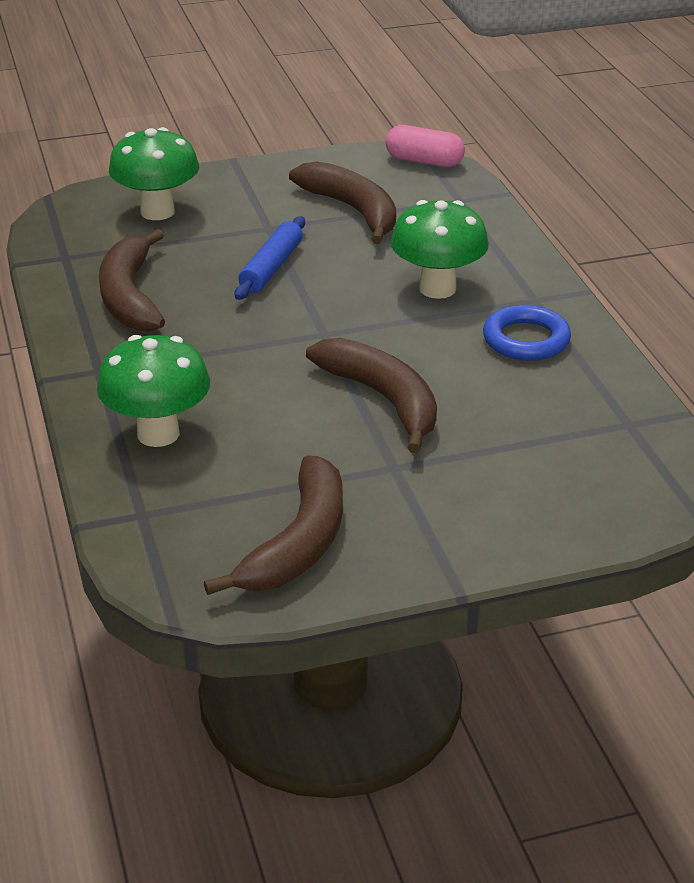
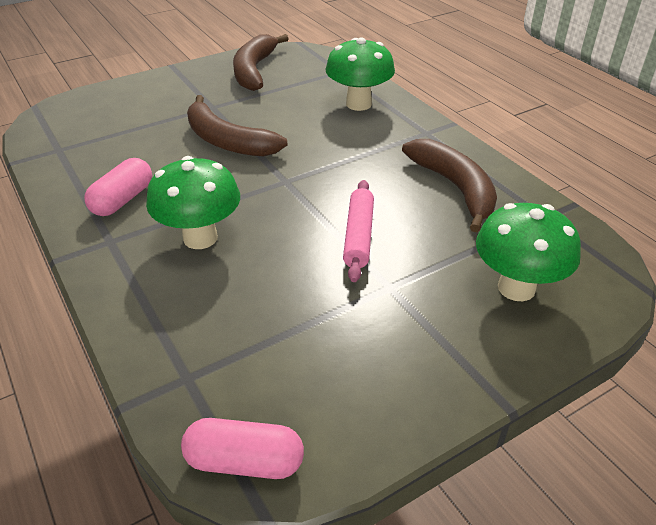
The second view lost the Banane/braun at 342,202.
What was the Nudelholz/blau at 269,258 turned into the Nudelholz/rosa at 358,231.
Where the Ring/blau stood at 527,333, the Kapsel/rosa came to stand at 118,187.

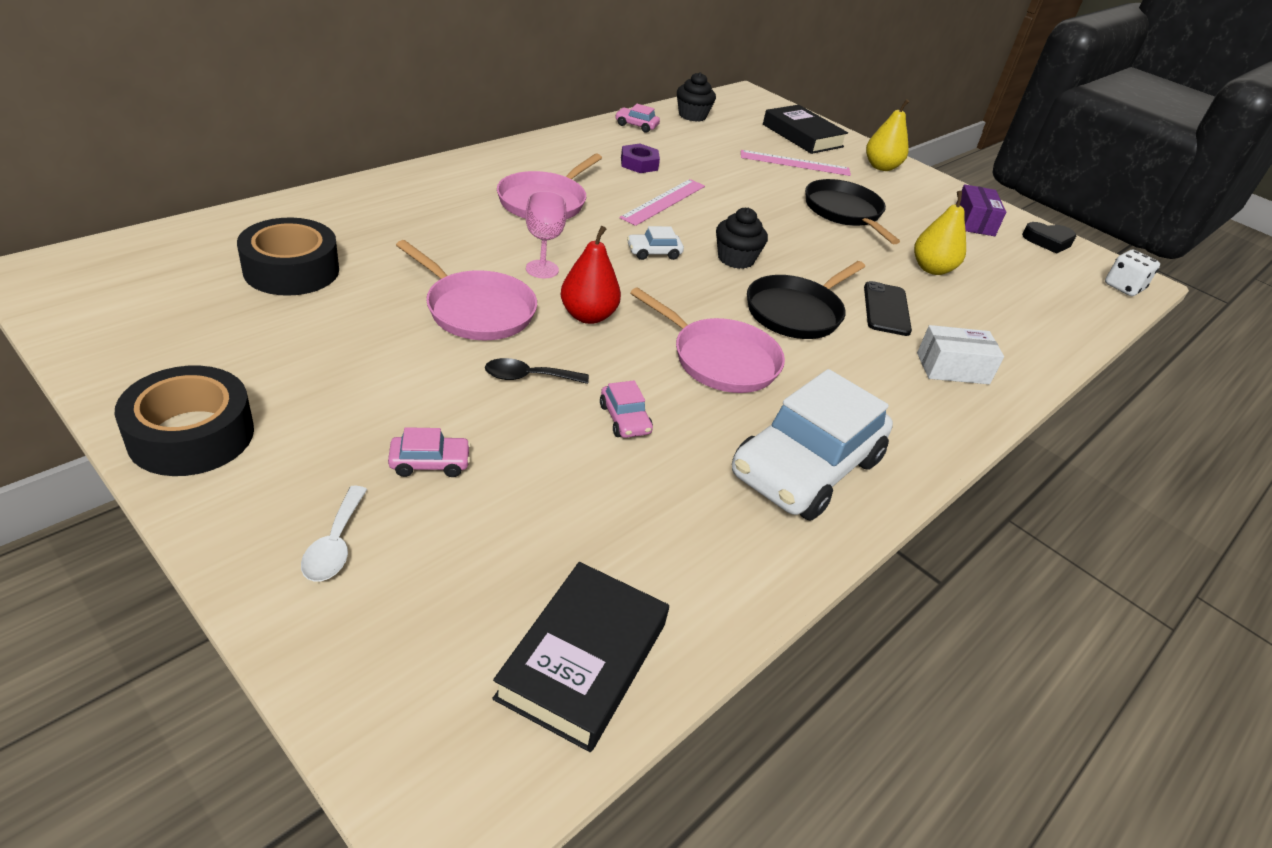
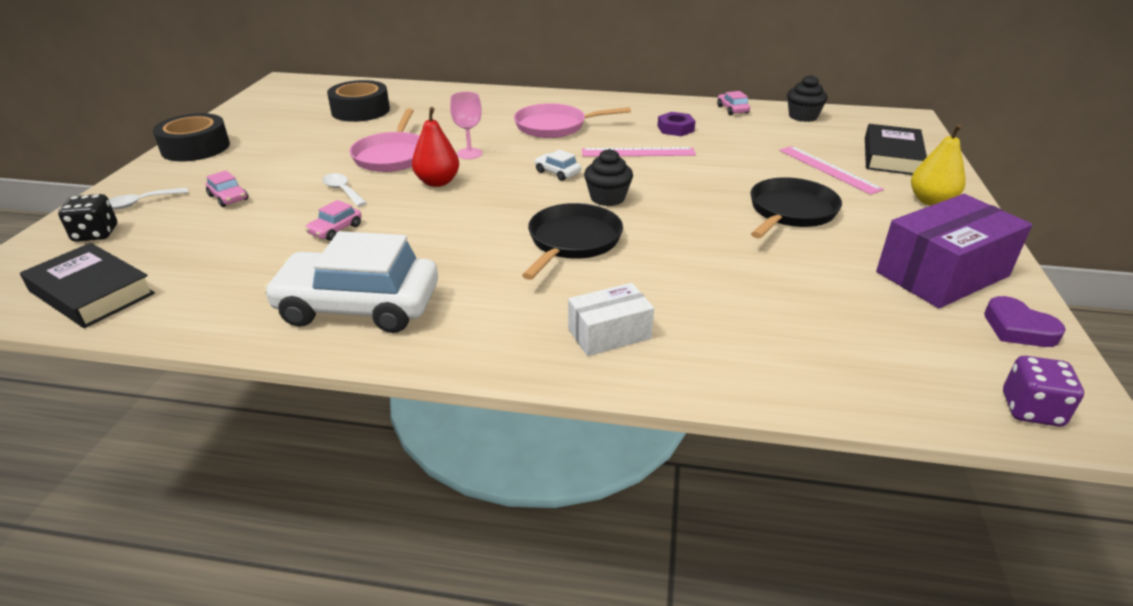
The size of the Schachtel/lila at 981,210 changed by a factor of 1.75.
The second view lost the Birne/gelb at 940,233.
What was the Herz/schwarz at 1049,238 turned into the Herz/lila at 1025,321.
What was the Spielwürfel/weiß at 1132,272 turned into the Spielwürfel/lila at 1043,391.
The Pfanne/schwarz at 806,300 ended up facing another way, 105 degrees clockwise from before.
The second view lost the Handy/schwarz at 888,308.
The second view lost the Pfanne/rosa at 707,340.
The Schachtel/weiß at 960,354 ended up facing another way, 75 degrees counterclockwise from before.
What was the Löffel/schwarz at 537,371 turned into the Löffel/weiß at 344,190.
The Buch/schwarz at 580,657 ended up facing another way, 45 degrees clockwise from before.
The second view gained the Spielwürfel/schwarz at 87,218.

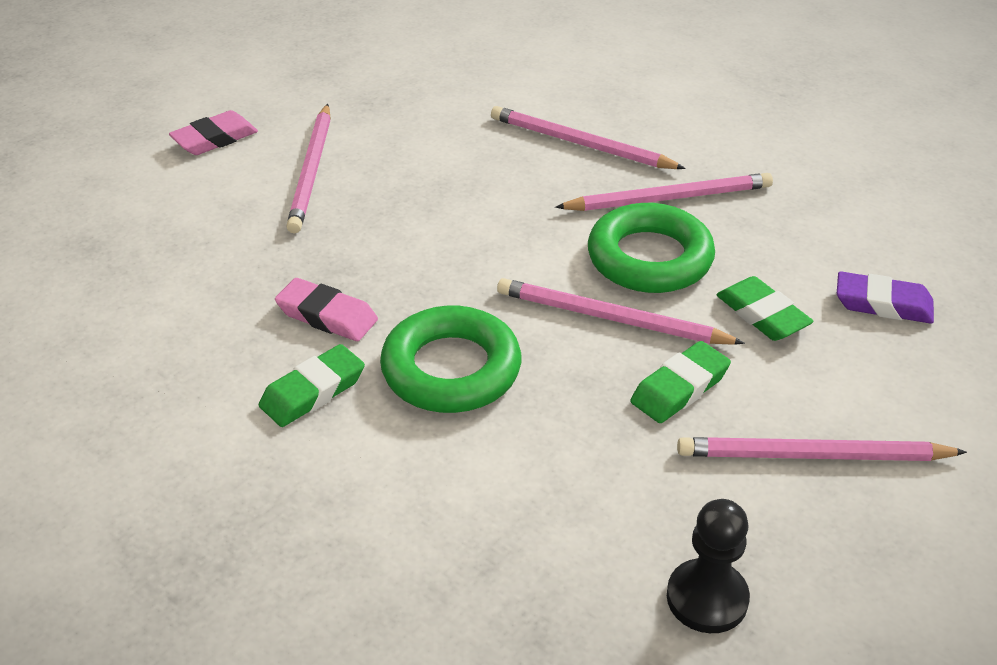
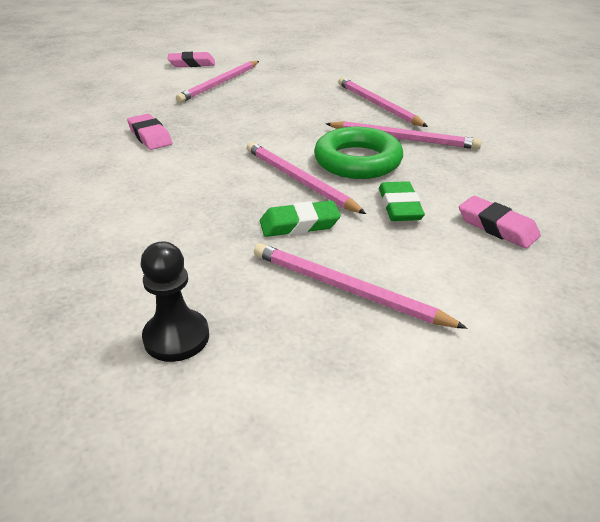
What was the Radiergummi/lila at 885,297 turned into the Radiergummi/rosa at 500,222.
The second view lost the Ring/grün at 450,359.
The second view lost the Radiergummi/grün at 312,385.

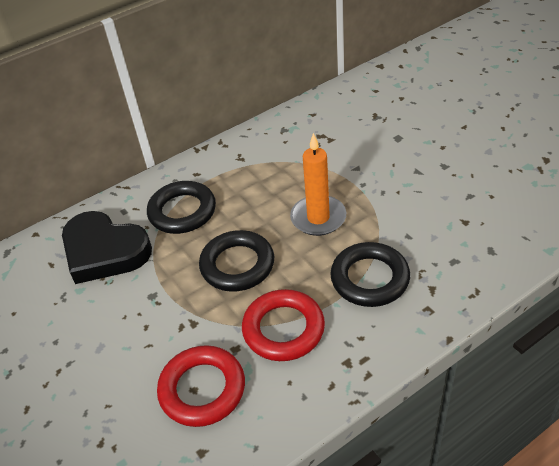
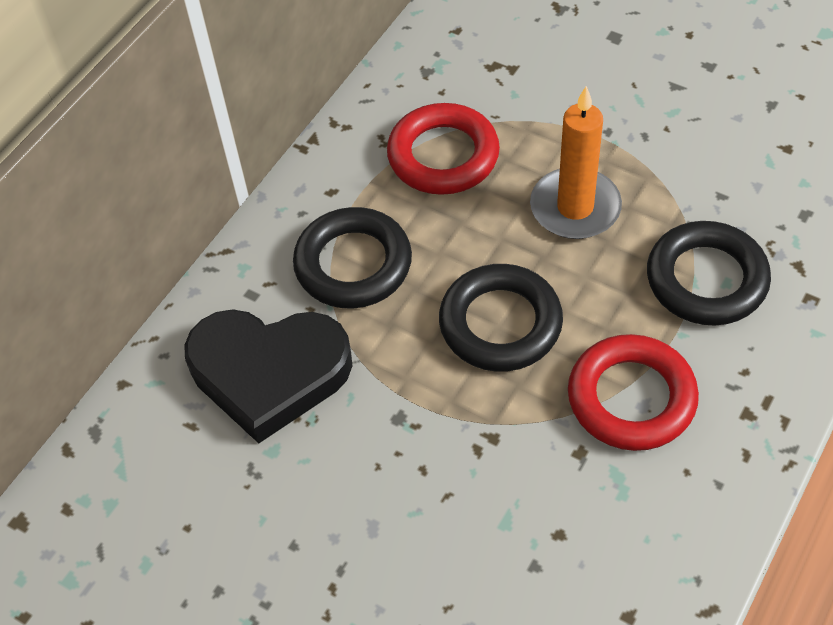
The Ring/rot ended up elsewhere, having gone from 201,386 to 443,149.

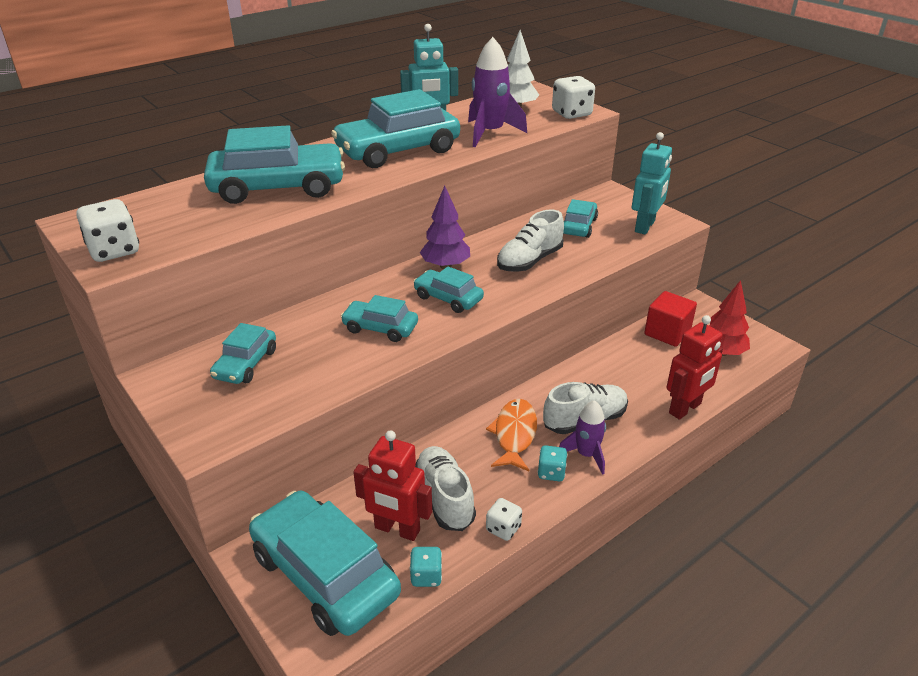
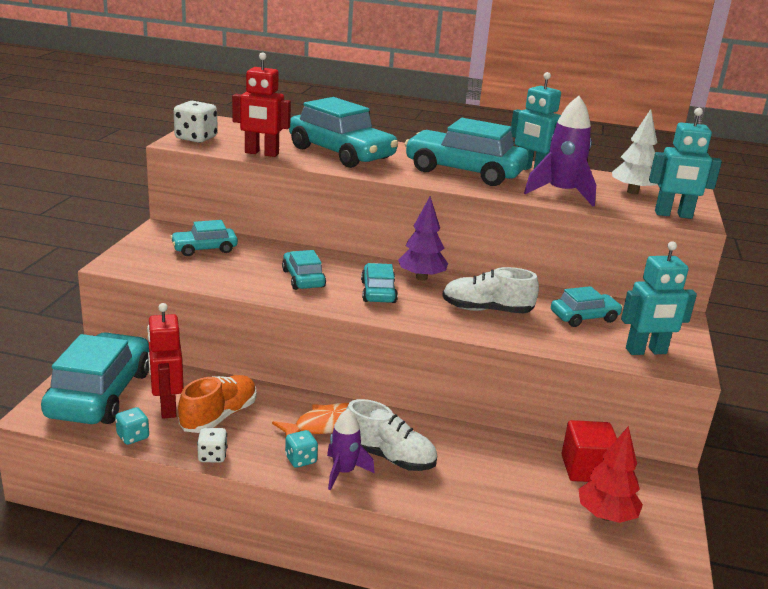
Where the Spielwürfel/weiß stood at 573,97, the Roboter/türkis came to stand at 685,163.
The Roboter/rot ended up elsewhere, having gone from 694,367 to 261,104.
What was the Schuh/weiß at 445,488 turned into the Schuh/orange at 217,404.

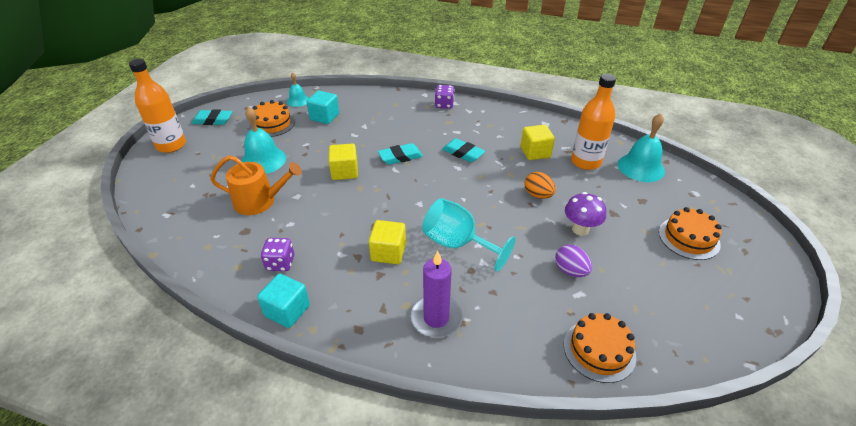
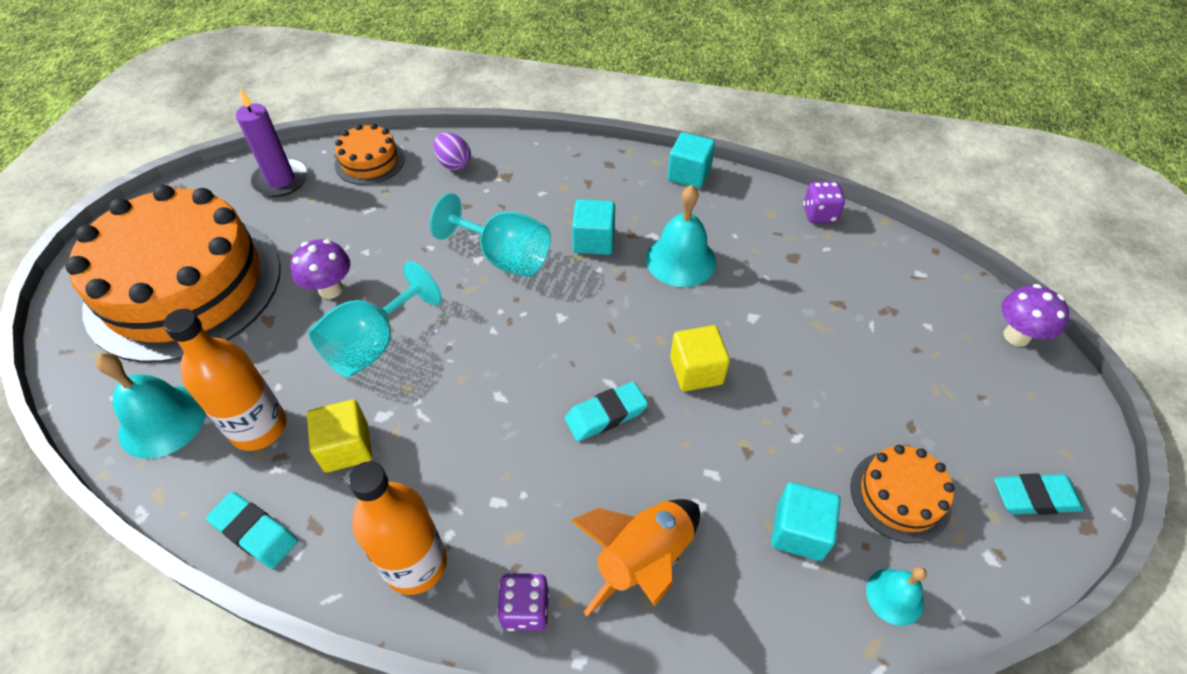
The Flasche/orange ended up elsewhere, having gone from 157,106 to 397,528.
The Glocke/türkis ended up elsewhere, having gone from 263,140 to 681,236.
The Radiergummi/türkis ended up elsewhere, having gone from 463,150 to 252,530.
The second view lost the Gießkanne/orange at 256,185.
Where the Ei/orange stood at 540,185, the Kelch/türkis came to stand at 375,319.
The size of the Kuchen/orange at 690,233 changed by a factor of 2.33.
What was the Kubus/gelb at 387,242 turned into the Kubus/türkis at 593,227.
The Spielwürfel/lila ended up elsewhere, having gone from 277,254 to 824,202.
The Ei/lila ended up elsewhere, having gone from 573,260 to 452,151.
The Kerze/lila ended up elsewhere, having gone from 436,294 to 272,143.
The second view gained the Pilz/lila at 1035,315.
The second view gained the Rakete/orange at 635,557.

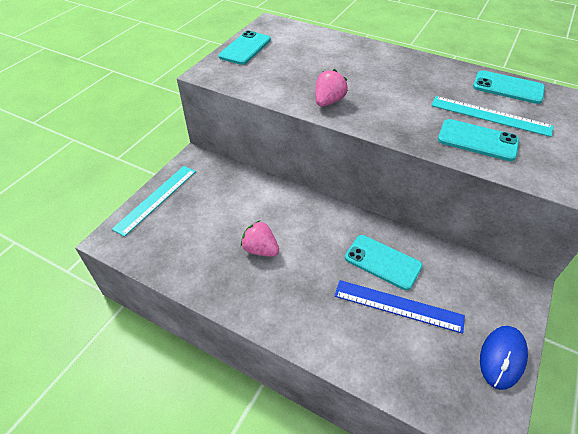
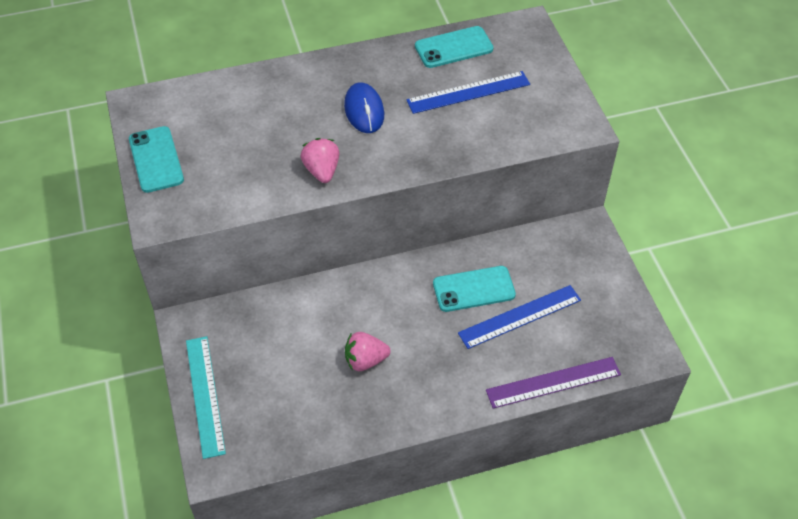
What was the Lineal/türkis at 492,116 turned into the Lineal/blau at 468,92.
The second view lost the Handy/türkis at 478,140.
The Computermaus/blau ended up elsewhere, having gone from 504,358 to 364,107.
The second view gained the Lineal/lila at 553,383.

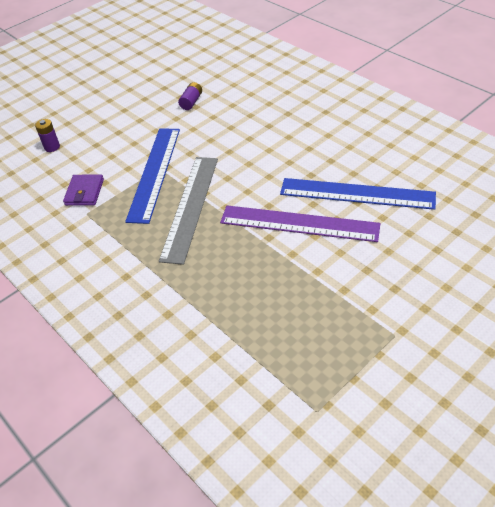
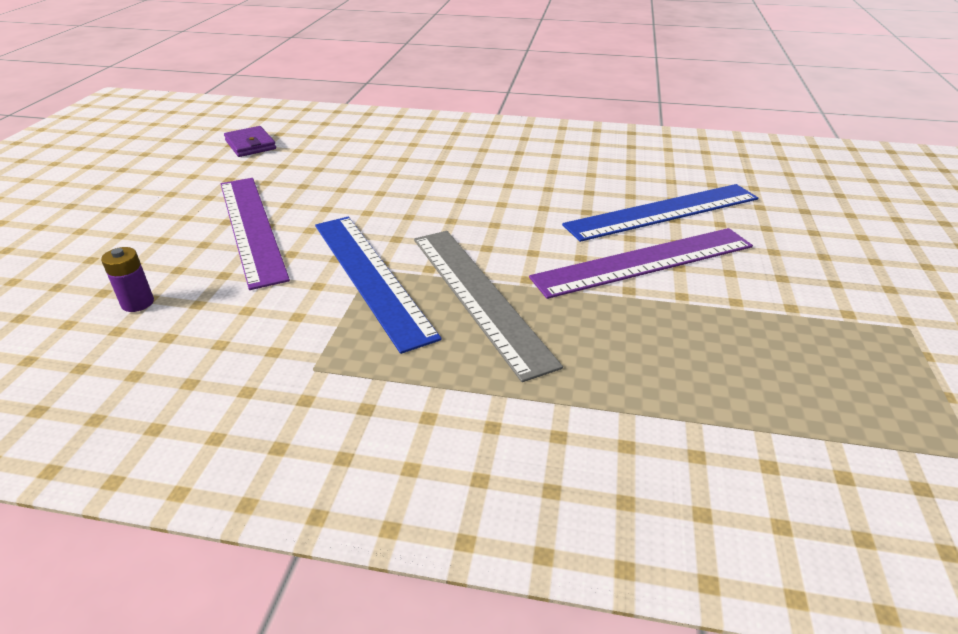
The second view lost the Batterie/lila at 190,96.
The Geldbörse/lila ended up elsewhere, having gone from 83,190 to 250,141.
The second view gained the Lineal/lila at 255,234.

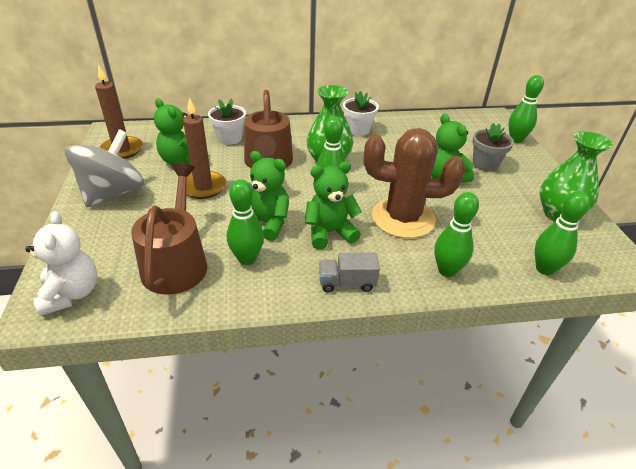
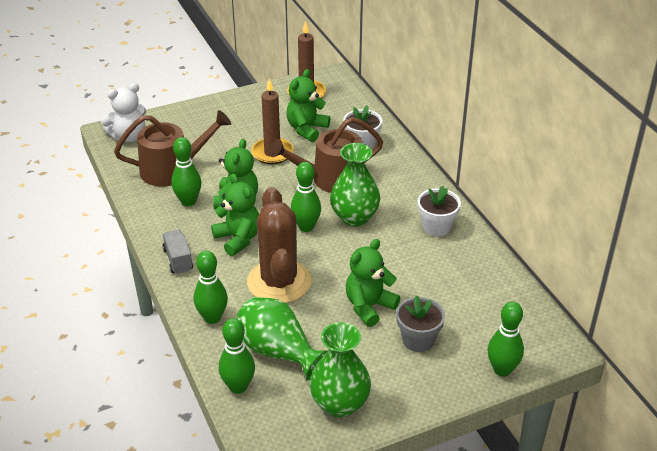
The second view lost the Kreisel/grau at 104,168.
The second view gained the Vase/grün at 282,339.

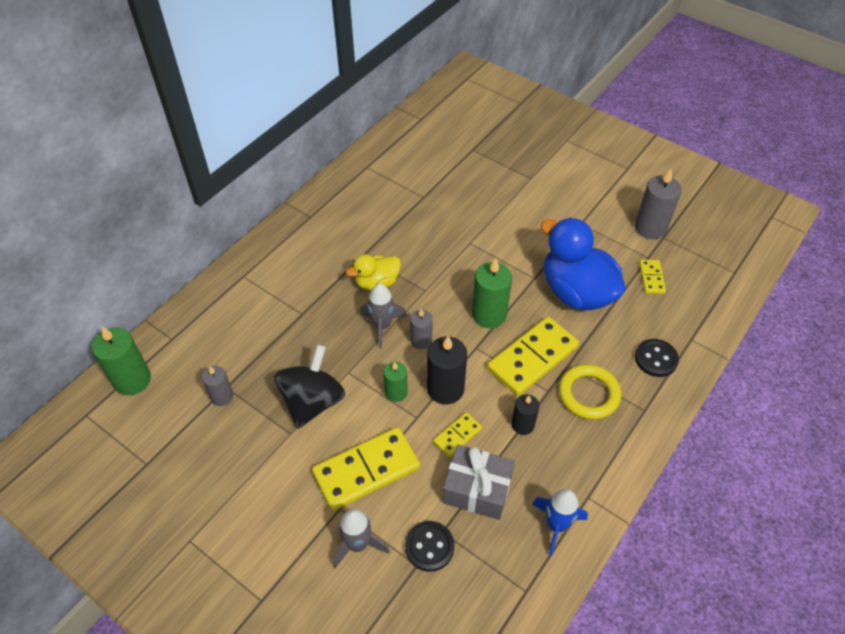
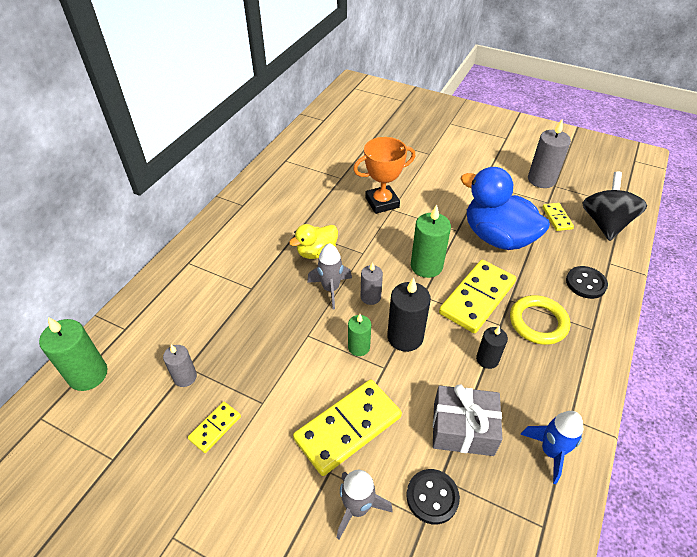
The Kreisel/schwarz ended up elsewhere, having gone from 309,386 to 614,206.
The Dominostein/gelb ended up elsewhere, having gone from 457,434 to 214,427.
The second view gained the Pokal/orange at 384,175.

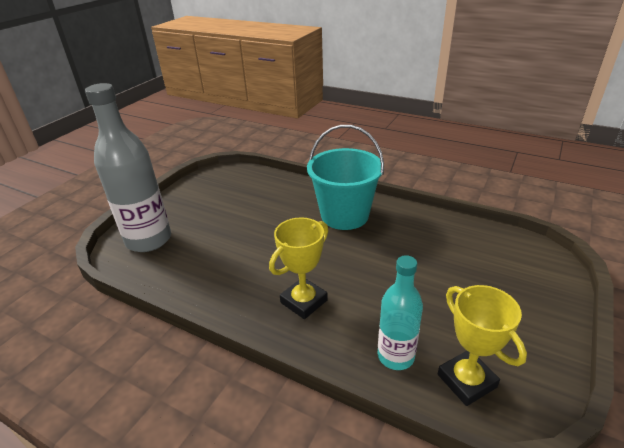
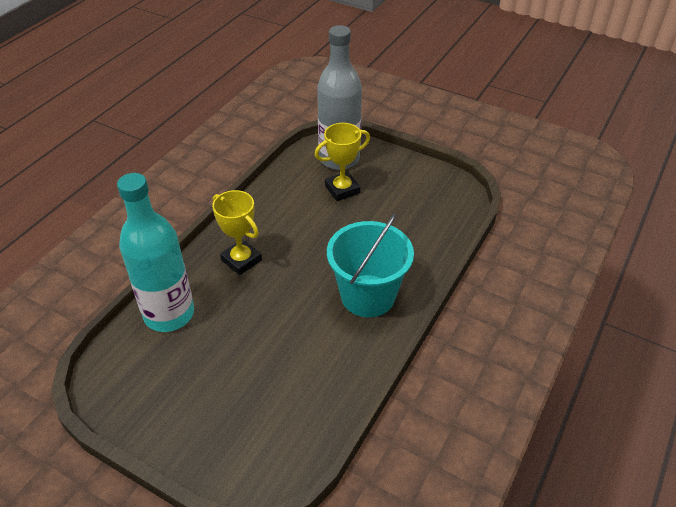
The size of the Flasche/türkis at 400,312 changed by a factor of 1.70.
The Pokal/gelb ended up elsewhere, having gone from 482,345 to 342,162.

